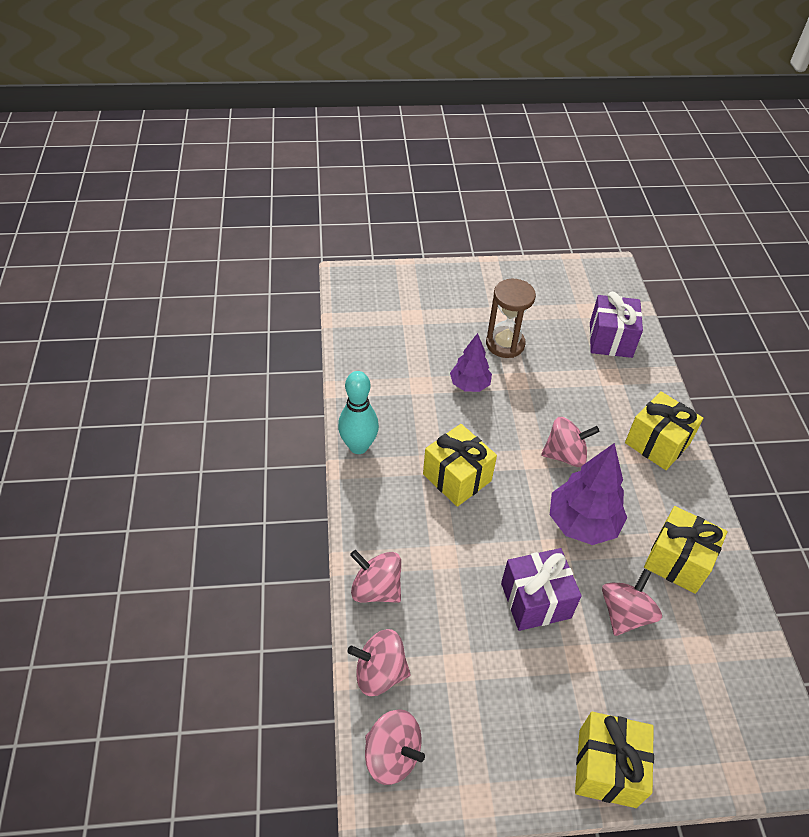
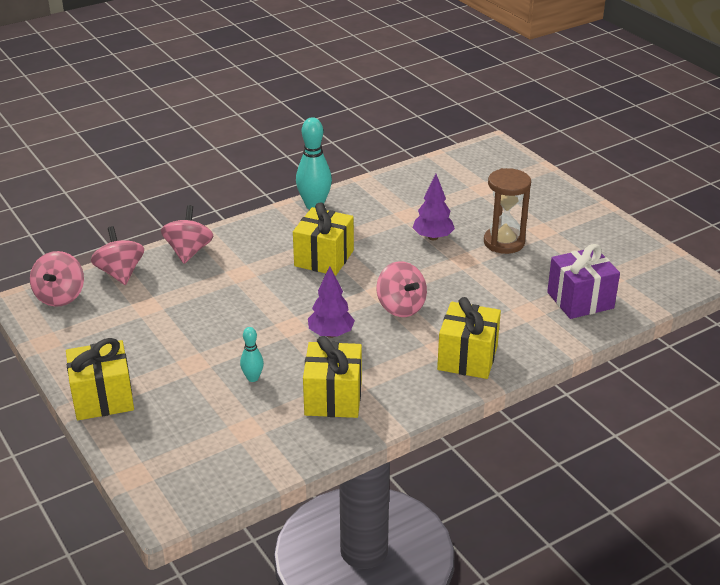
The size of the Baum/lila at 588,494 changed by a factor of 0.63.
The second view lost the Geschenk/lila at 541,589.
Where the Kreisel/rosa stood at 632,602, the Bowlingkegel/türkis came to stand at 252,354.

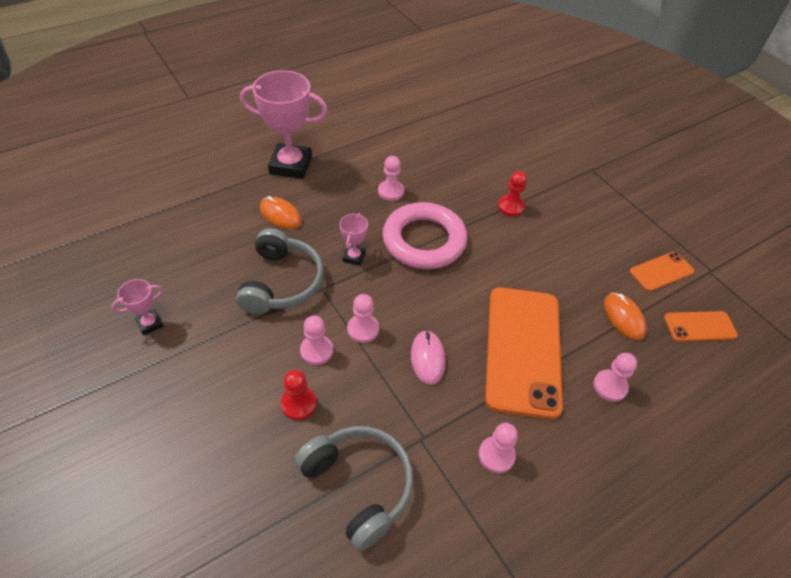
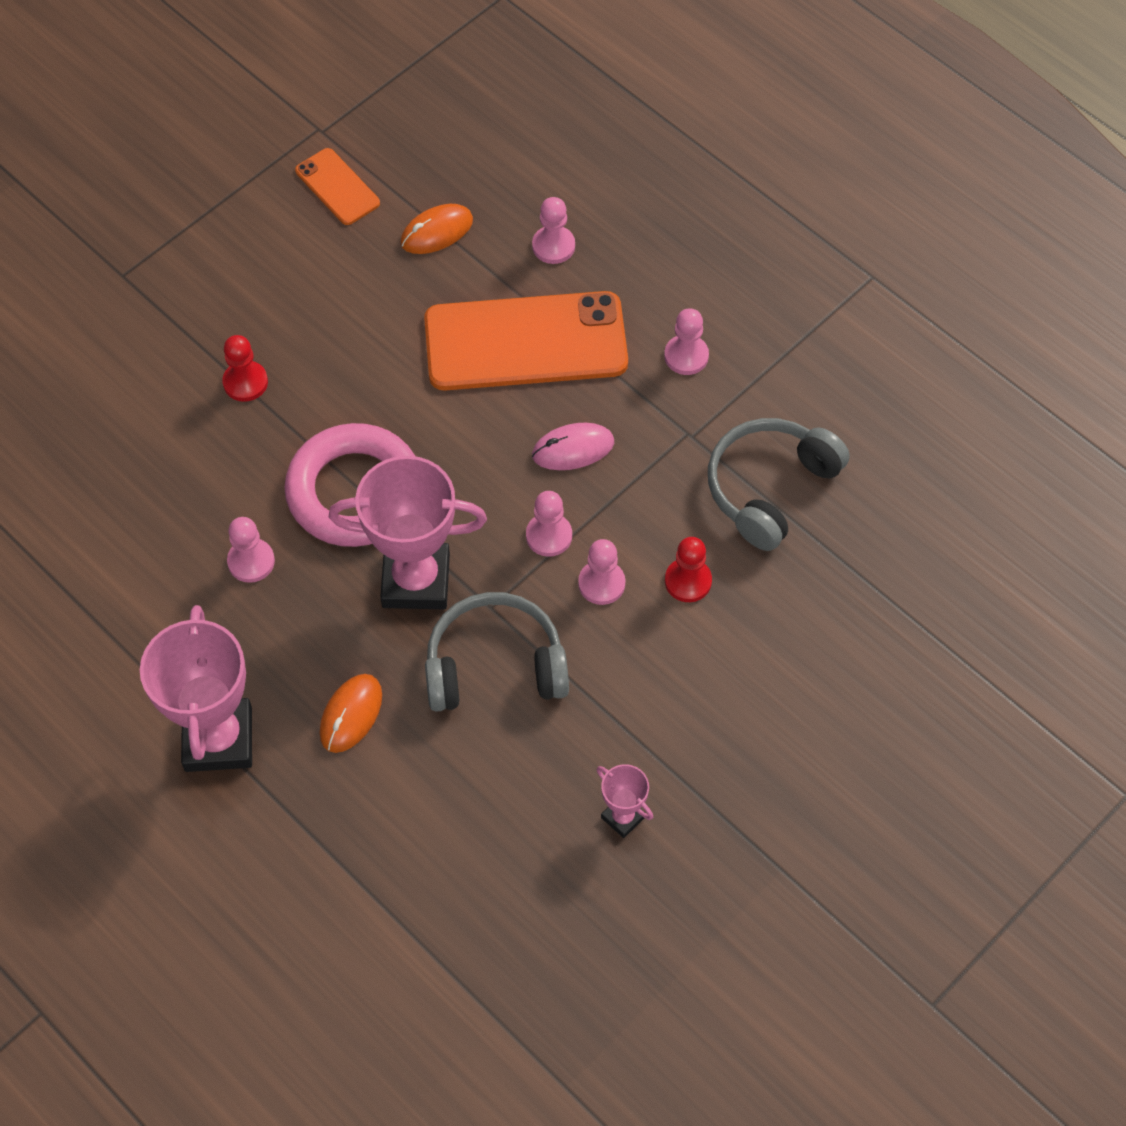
The size of the Pokal/rosa at 353,239 changed by a factor of 2.13.
The second view lost the Handy/orange at 701,326.

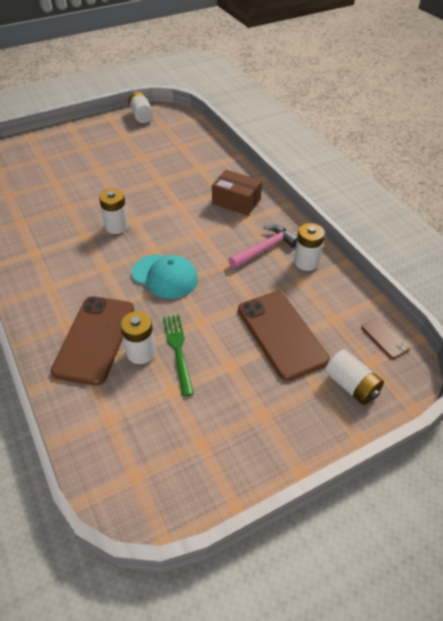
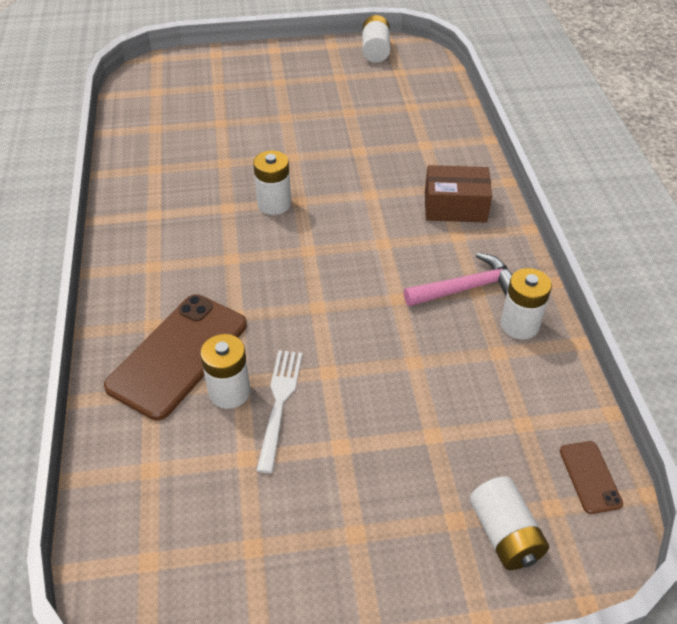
The Schachtel/braun at 237,192 ended up facing another way, 45 degrees counterclockwise from before.
The second view lost the Kappe/türkis at 165,276.
The second view lost the Handy/braun at 284,336.
What was the Gabel/grün at 178,355 turned into the Gabel/weiß at 279,411.

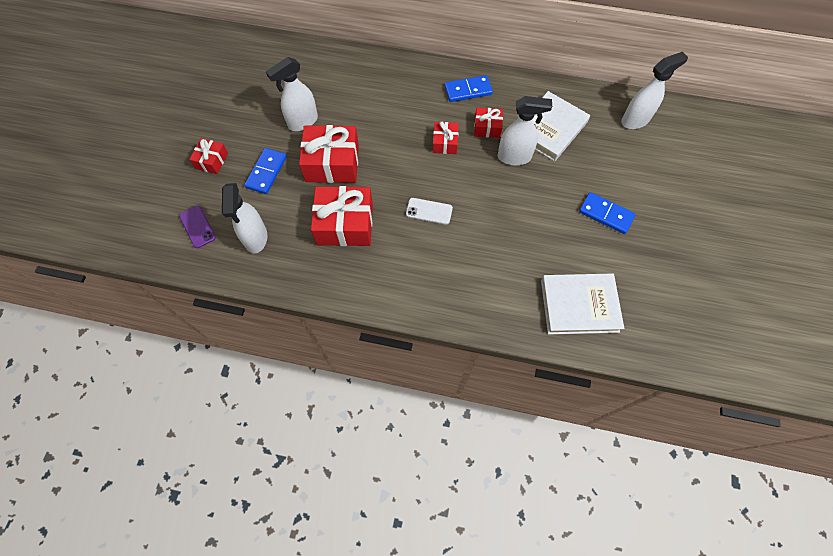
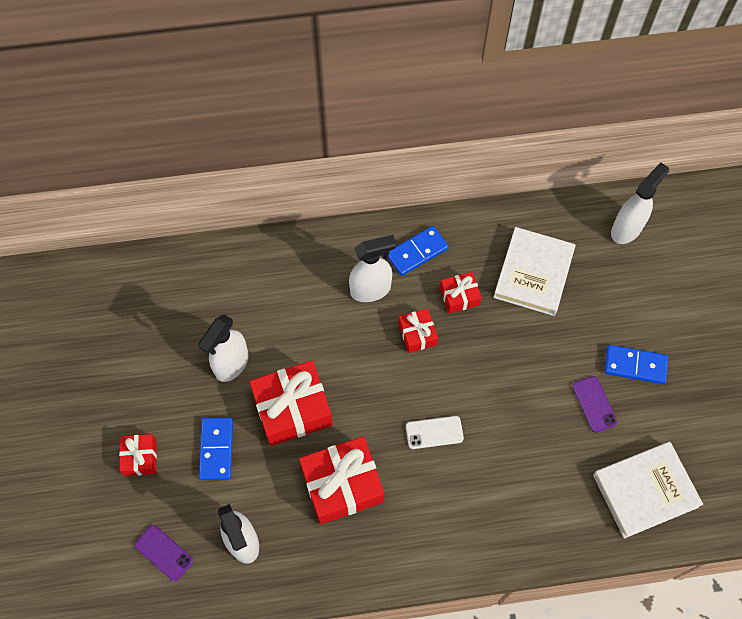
The Sprühflasche/weiß ended up elsewhere, having gone from 525,131 to 373,268.
The second view gained the Handy/lila at 595,404.

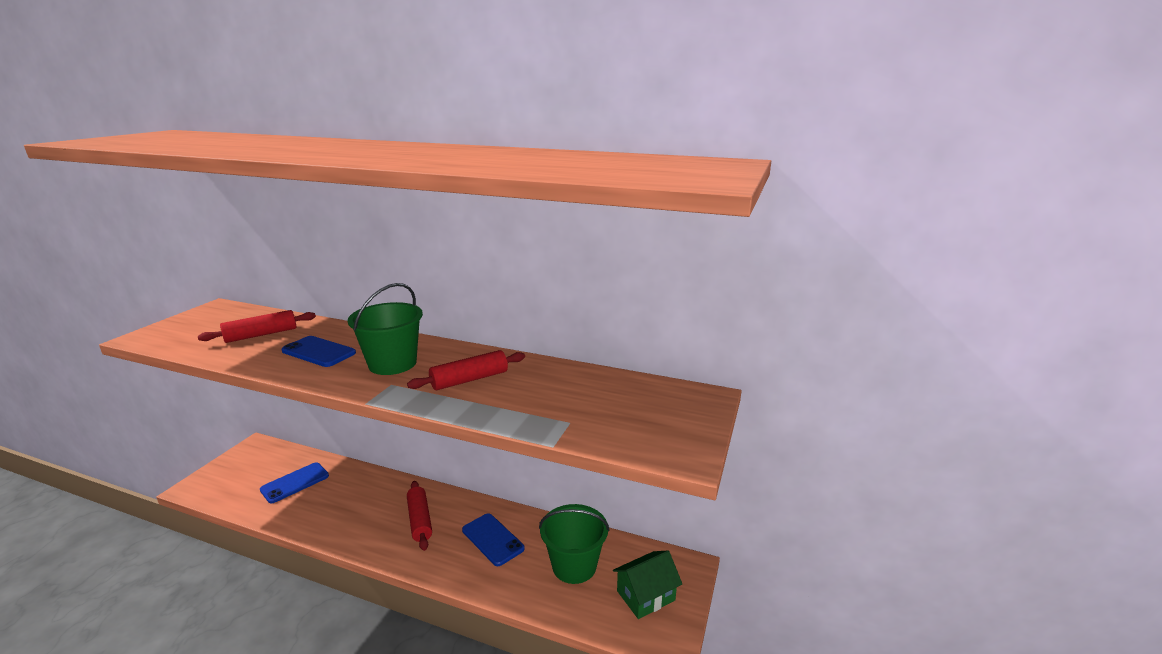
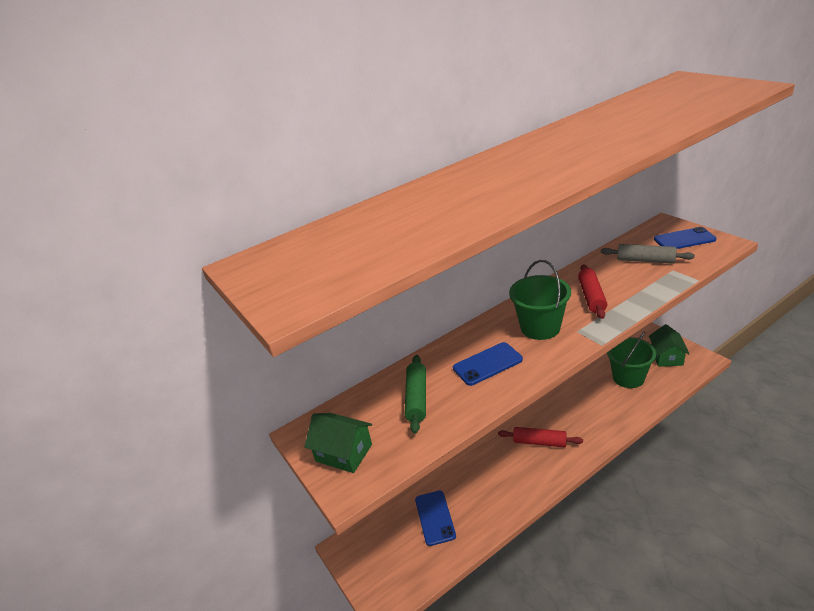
What was the Nudelholz/rot at 257,326 turned into the Nudelholz/grün at 415,394.
The Handy/blau ended up elsewhere, having gone from 493,539 to 685,238.
The second view gained the Nudelholz/grau at 648,254.
The second view gained the Haus/grün at 338,443.

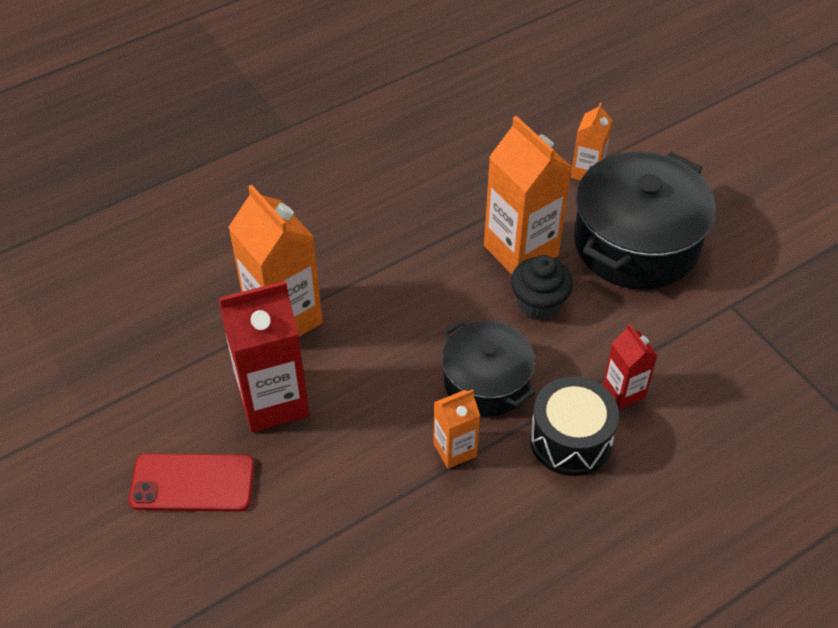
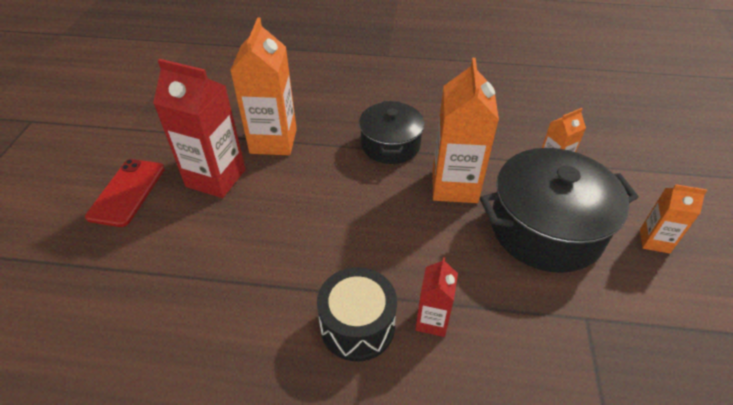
The second view lost the Muffin/schwarz at 542,287.
The Kochtopf/schwarz ended up elsewhere, having gone from 488,368 to 392,132.
The Getränkekarton/orange ended up elsewhere, having gone from 456,429 to 673,219.
The Handy/rot at 192,483 ended up facing another way, 60 degrees clockwise from before.

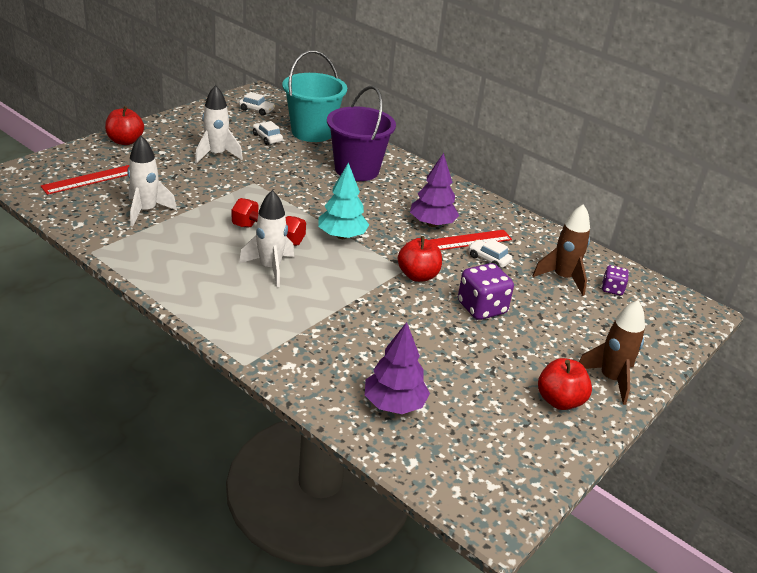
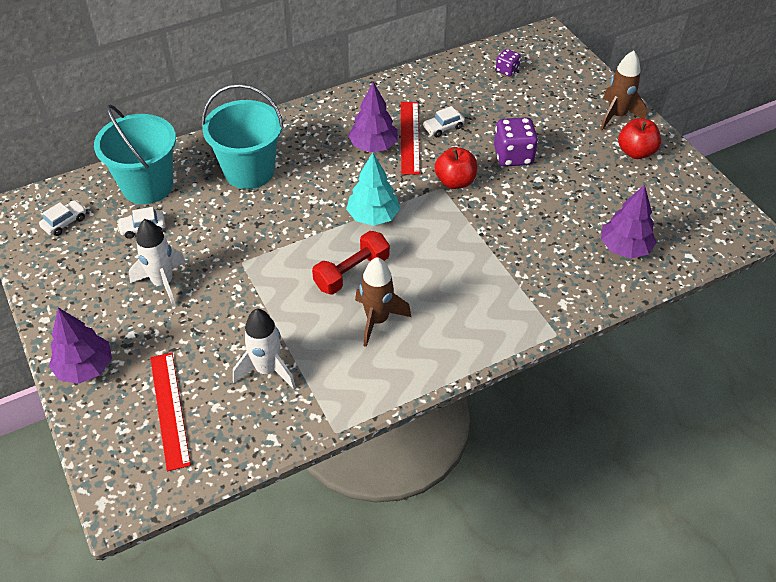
What was the Eimer/lila at 361,133 turned into the Eimer/türkis at 243,136.
Where the Apfel/rot stood at 124,125, the Baum/lila came to stand at 80,345.
The second view lost the Rakete/weiß at 266,238.
The Rakete/braun ended up elsewhere, having gone from 561,250 to 383,302.

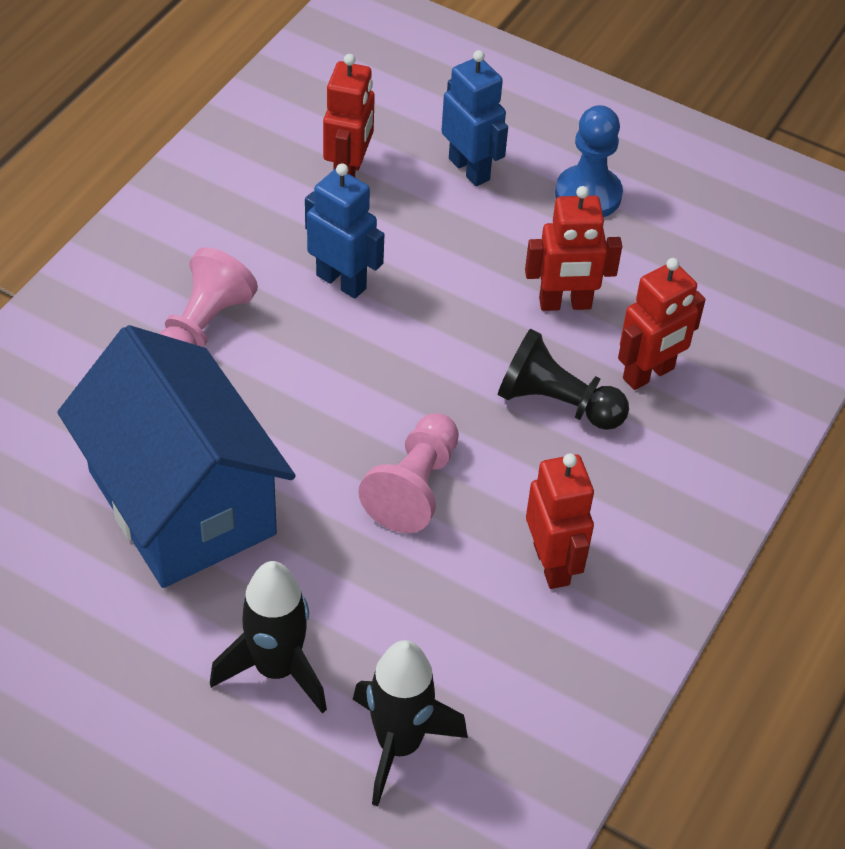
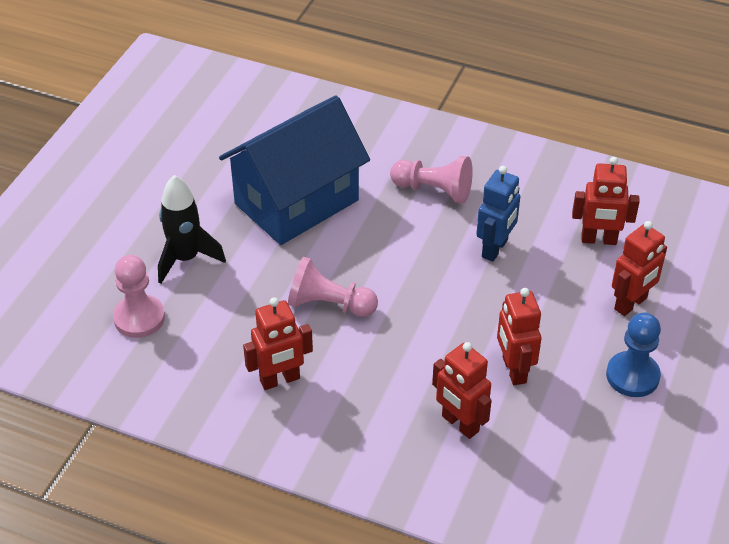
What was the Roboter/blau at 474,118 turned into the Roboter/rot at 639,268.
The second view lost the Bauer/schwarz at 563,379.
Where the Rakete/schwarz stood at 410,723, the Bauer/rosa came to stand at 139,296.

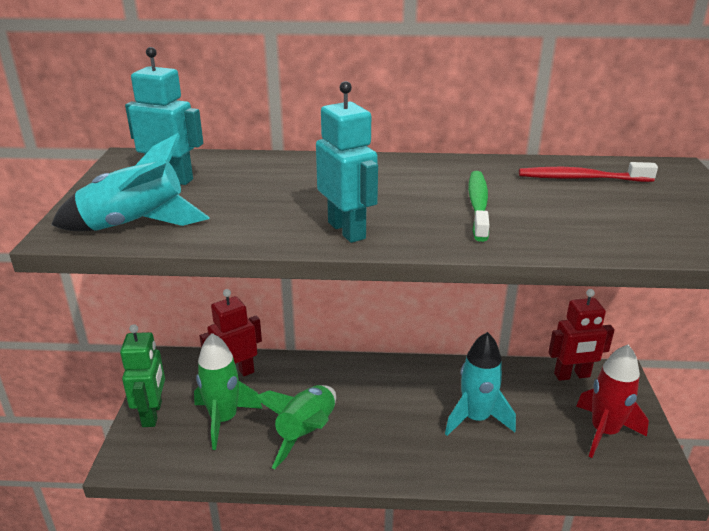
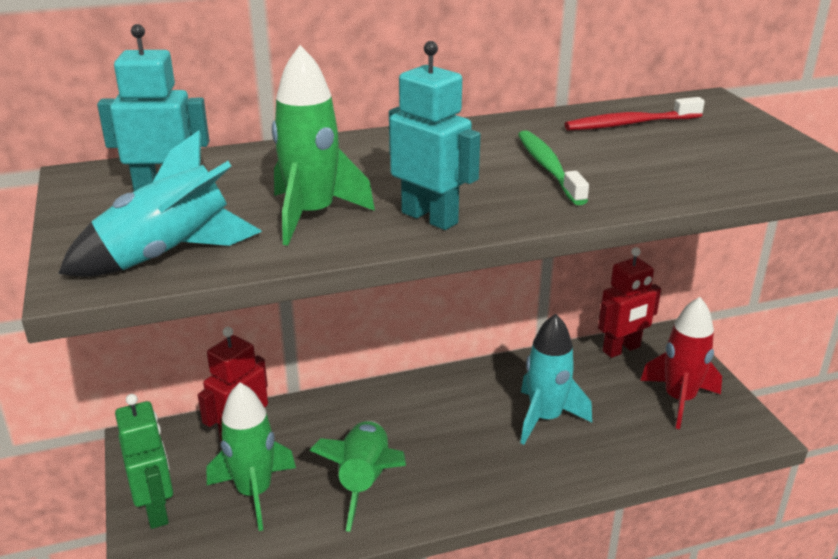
The second view gained the Rakete/grün at 323,145.

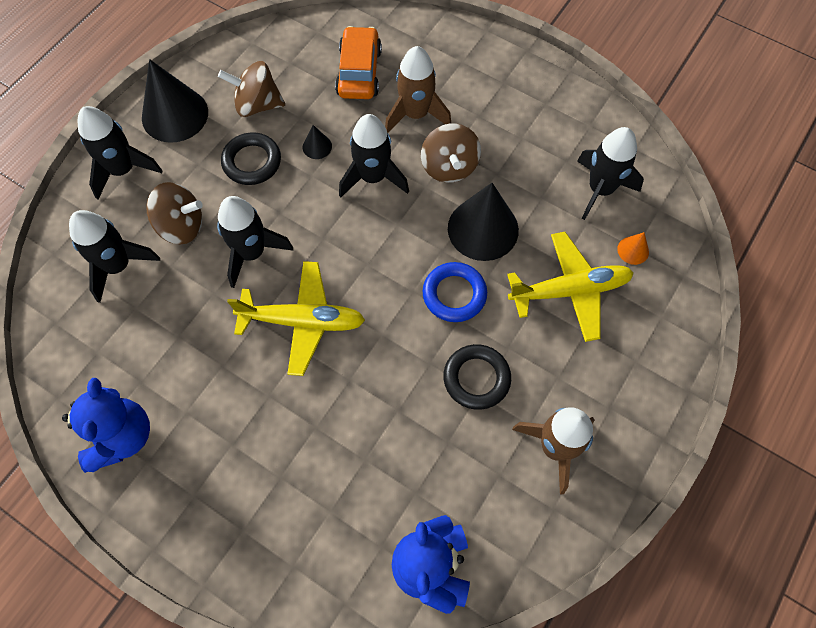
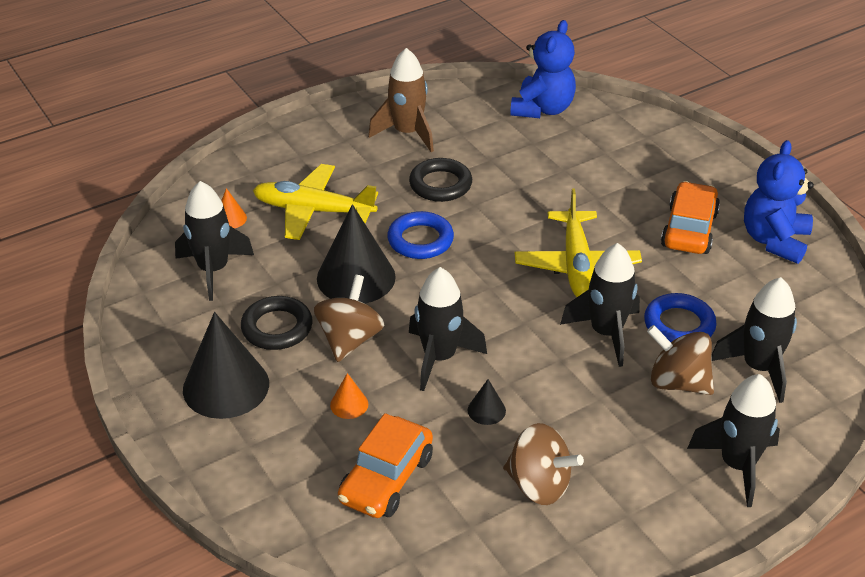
Where the Rakete/braun stood at 418,89, the Kegel/orange came to stand at 349,396.
The Kegel/schwarz ended up elsewhere, having gone from 175,101 to 226,365.
The Ring/schwarz ended up elsewhere, having gone from 251,158 to 277,323.
The Flugzeug/gelb at 296,318 ended up facing another way, 120 degrees counterclockwise from before.
The second view gained the Auto/orange at 690,217.
The second view gained the Ring/blau at 680,317.

